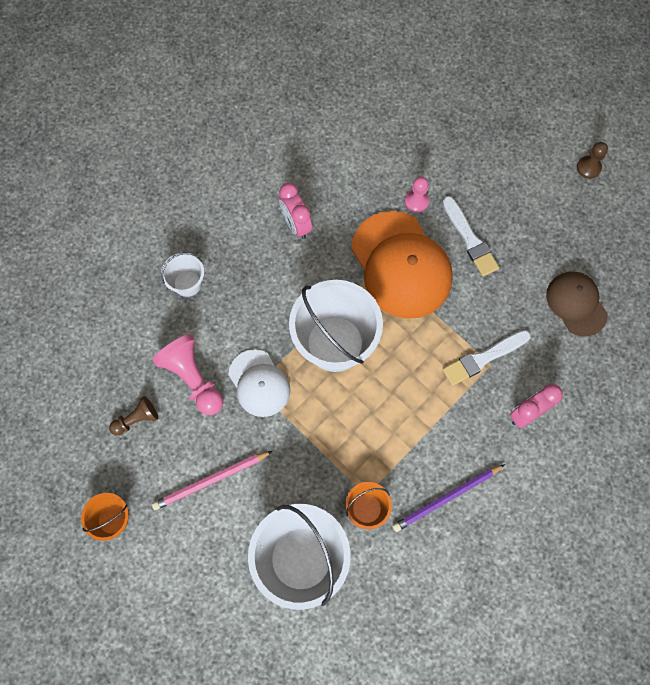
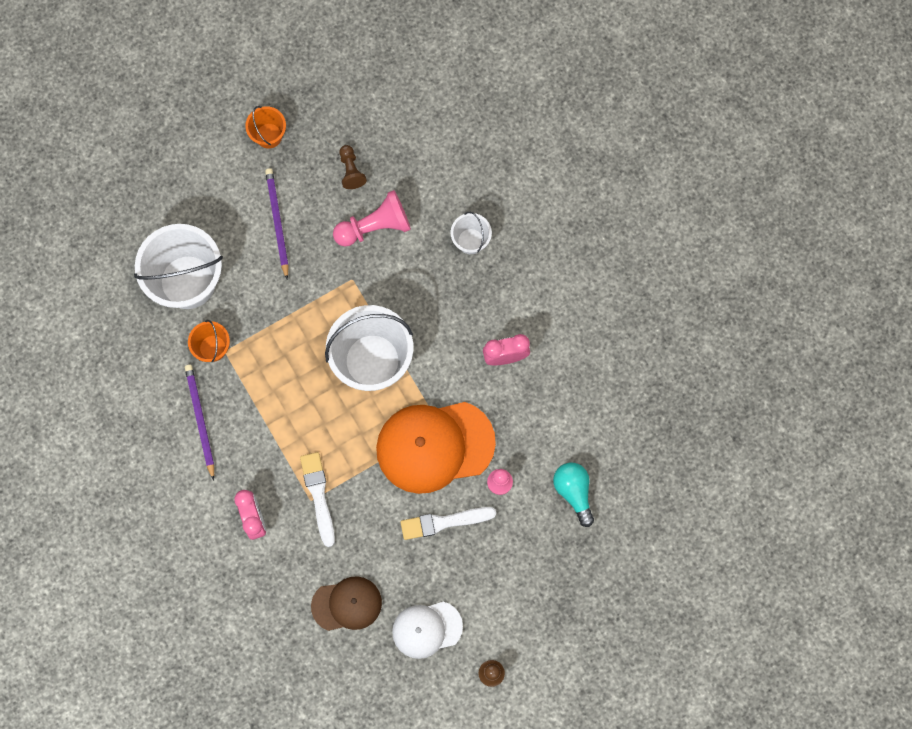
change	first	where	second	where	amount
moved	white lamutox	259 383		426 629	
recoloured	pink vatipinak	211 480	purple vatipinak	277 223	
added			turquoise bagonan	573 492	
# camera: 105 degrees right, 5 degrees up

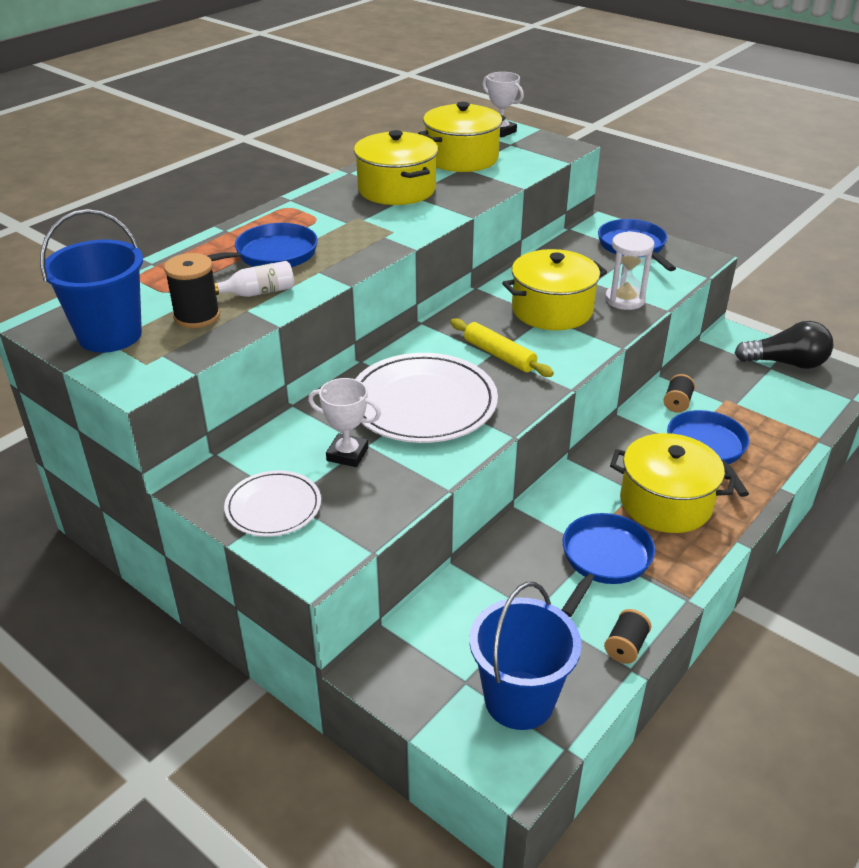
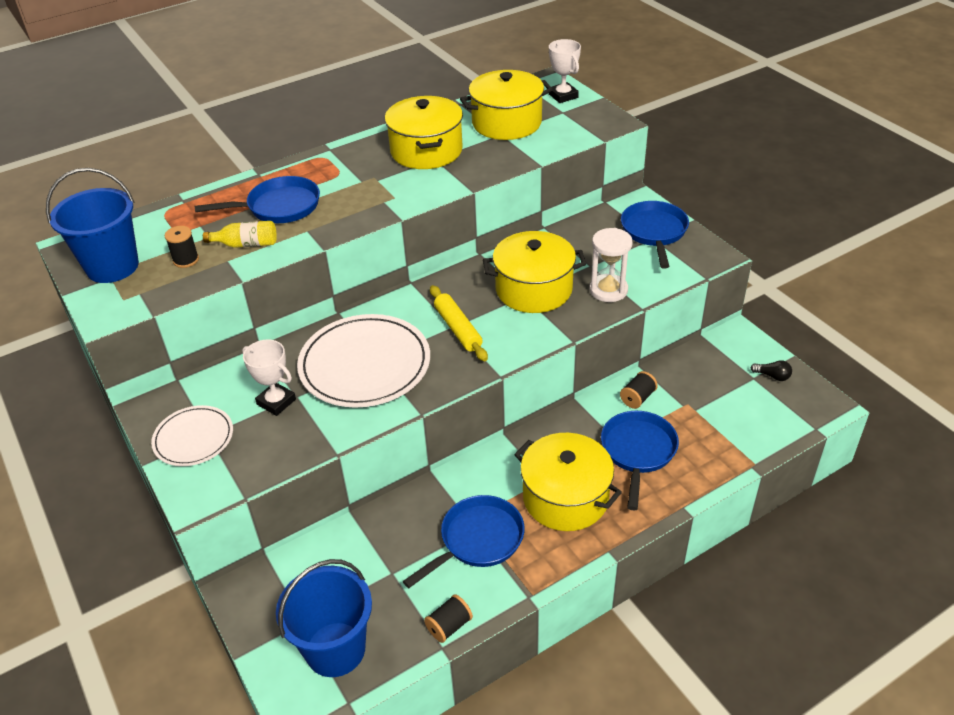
change	first	where	second	where	amount
resized	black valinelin	197 316		186 260	x0.66
recoloured	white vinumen	258 293	yellow vinumen	246 244	
resized	black bagonan	786 363		772 376	x0.44
# camera: 20 degrees right, 5 degrees up

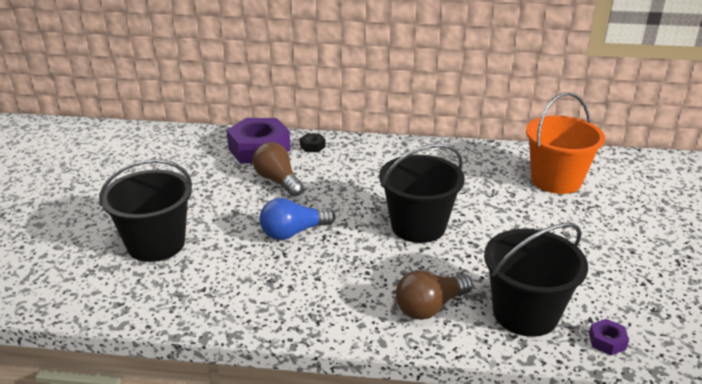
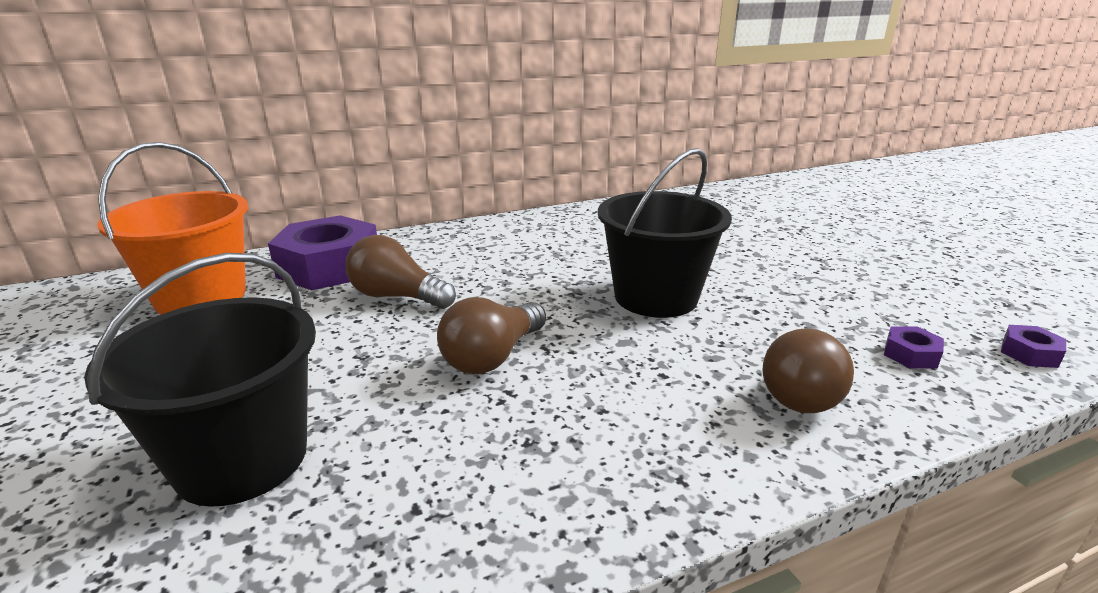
change	first	where	second	where	amount
moved	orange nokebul	556 180		201 297	
removed	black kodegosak	312 146			
recoloured	blue bagonan	293 232	brown bagonan	492 357	
replaced	black nokebul	525 313	purple kodegosak	910 354	
# camera: 30 degrees left, 5 degrees down

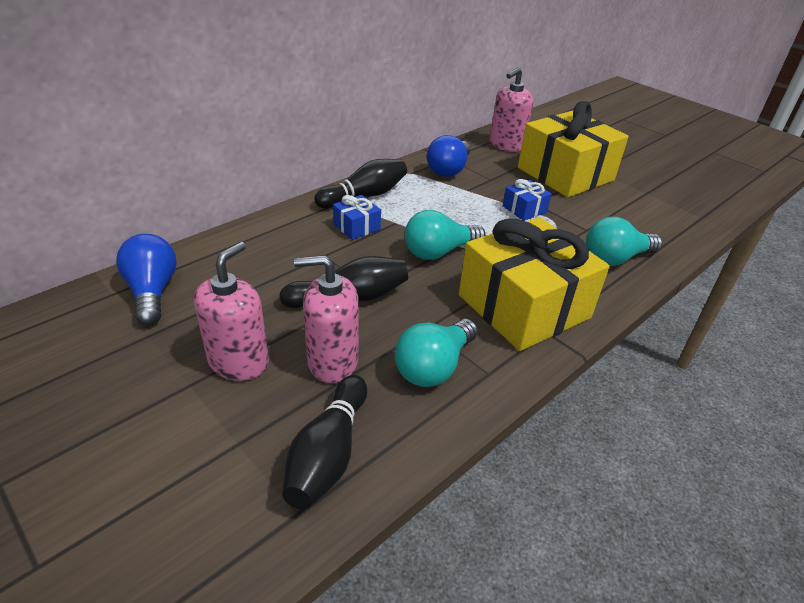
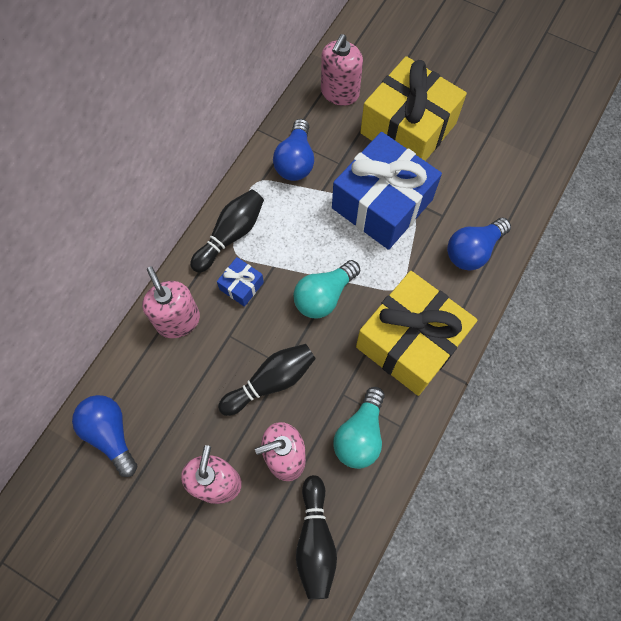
change	first	where	second	where	amount
resized	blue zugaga	524 209		382 204	x2.39
recoloured	turquoise bagonan	615 258	blue bagonan	473 251	
added			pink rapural	178 320	
# camera: 15 degrees left, 30 degrees up

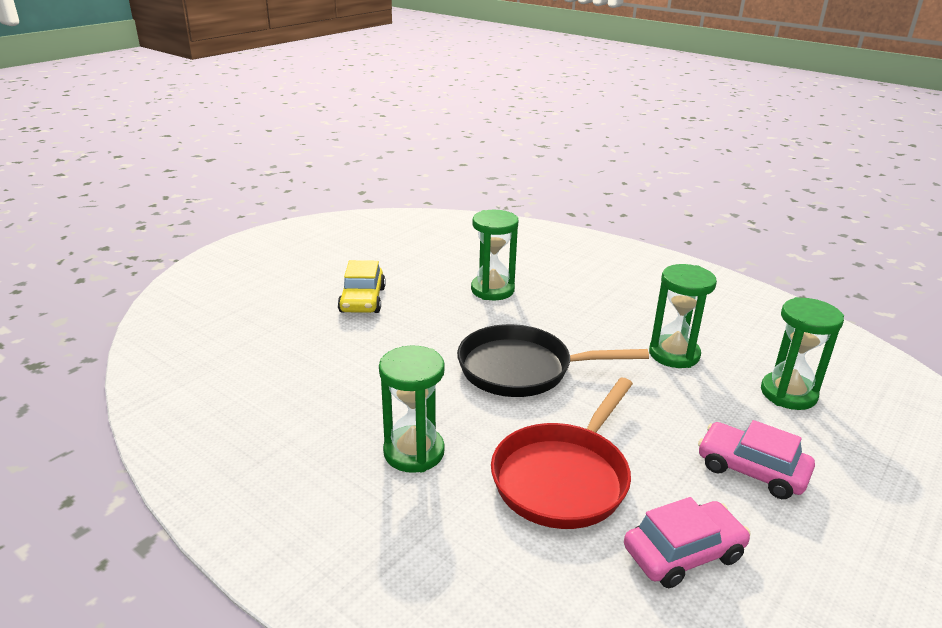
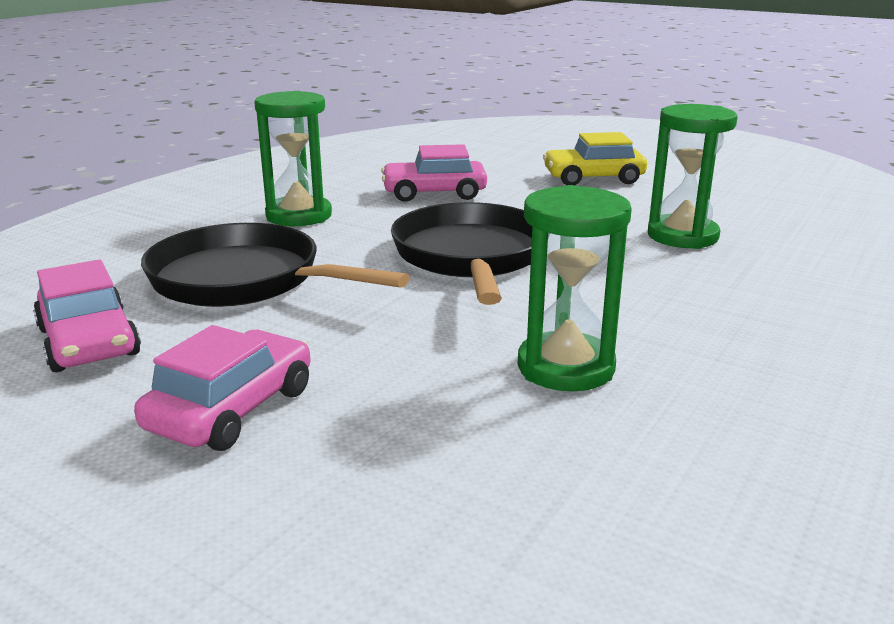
change	first	where	second	where	amount
removed	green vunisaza	788 394			
recoloured	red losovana	563 477	black losovana	244 280	
added			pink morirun	434 193	
# camera: 85 degrees right, 5 degrees down

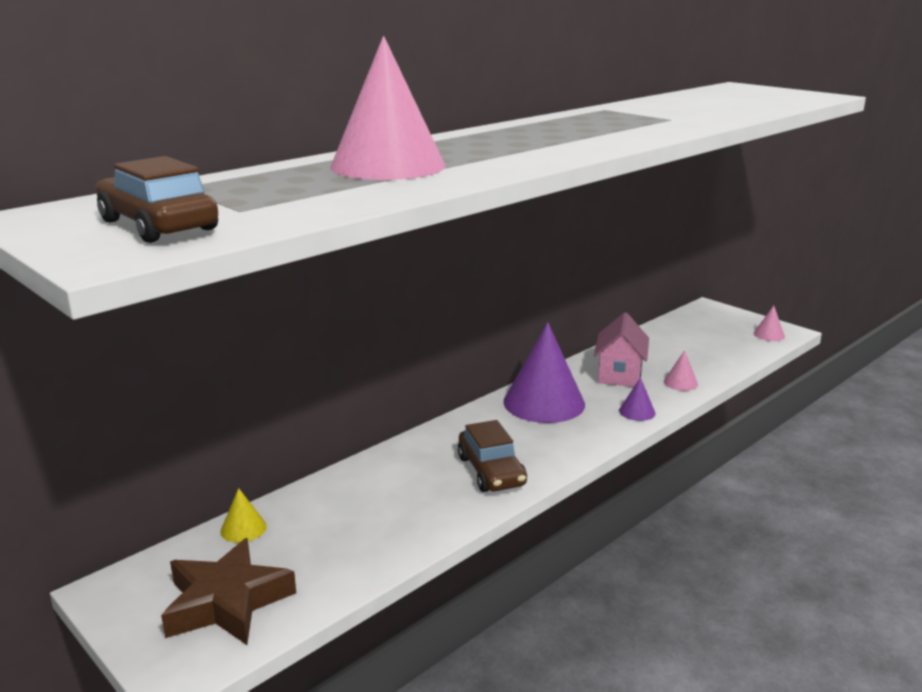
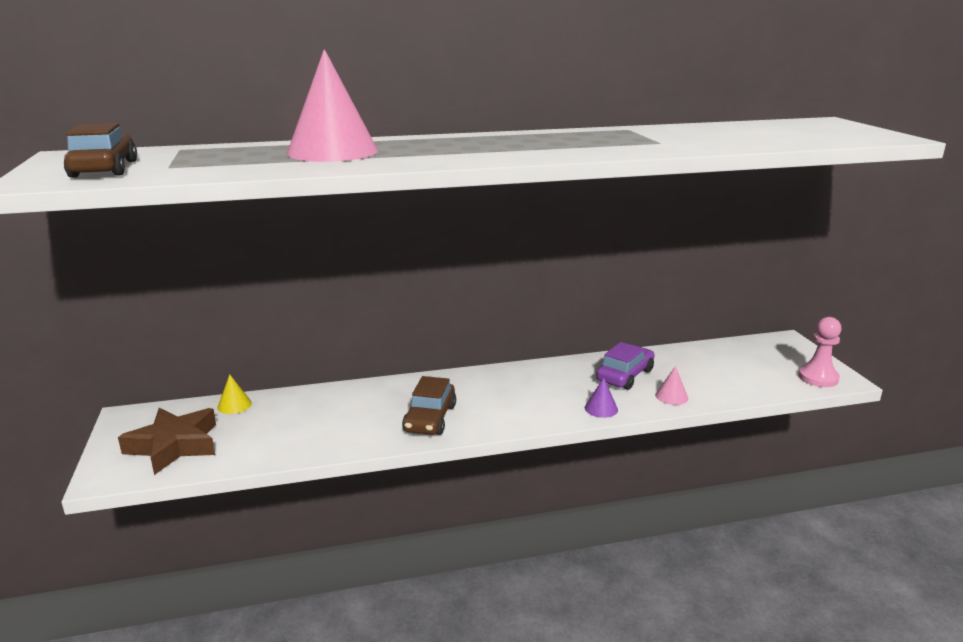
change	first	where	second	where	amount
replaced	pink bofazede	769 335	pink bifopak	818 378	
replaced	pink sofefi	619 374	purple morirun	625 375	
removed	purple bofazede	544 402			
# camera: 30 degrees right, 0 degrees up

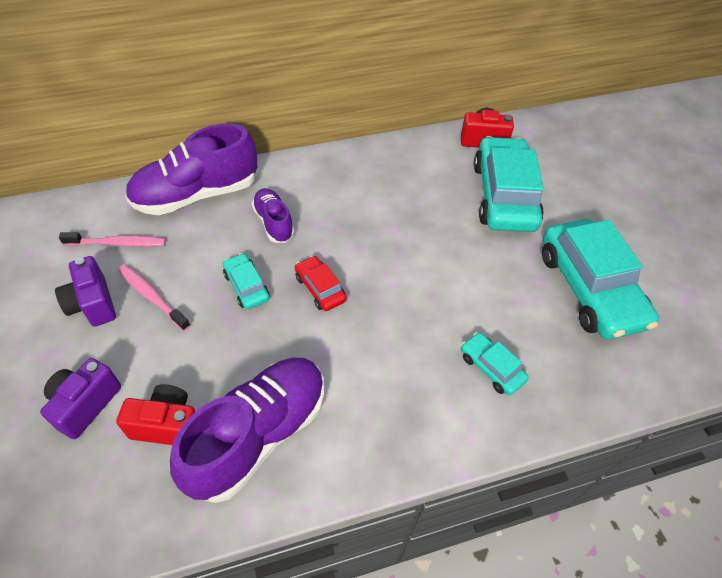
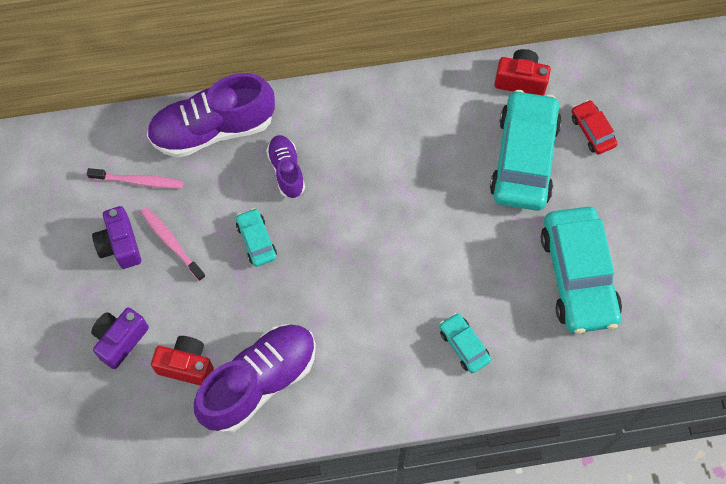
change	first	where	second	where	amount
moved	red morirun	320 288		592 131	
# camera: 10 degrees right, 15 degrees up

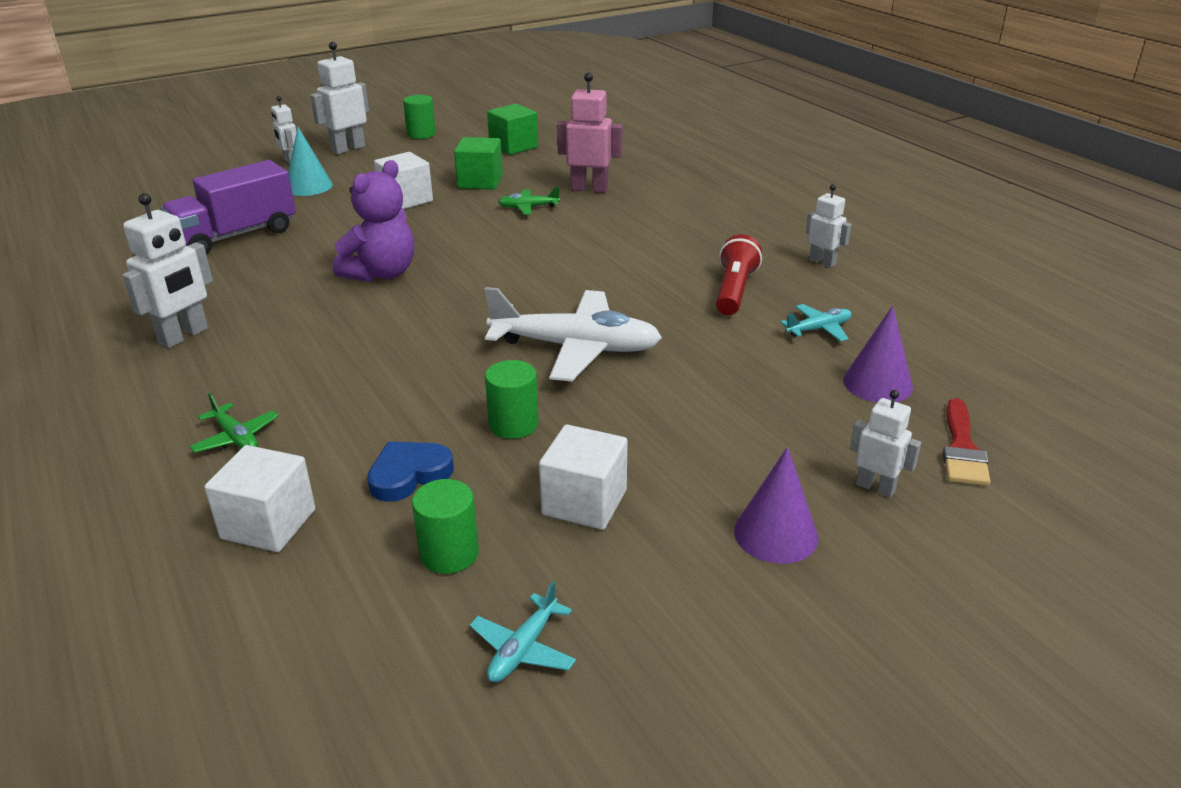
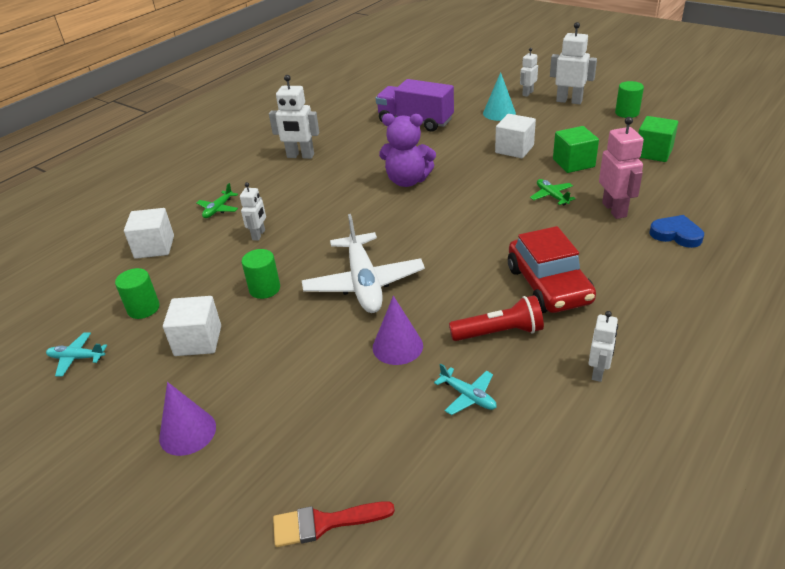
change	first	where	second	where	amount
moved	purple bofazede	877 383		397 346	
moved	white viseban	875 487		259 235	
moved	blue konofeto	409 474		676 234	
added			red morirun	548 285	
# camera: 70 degrees right, 5 degrees up

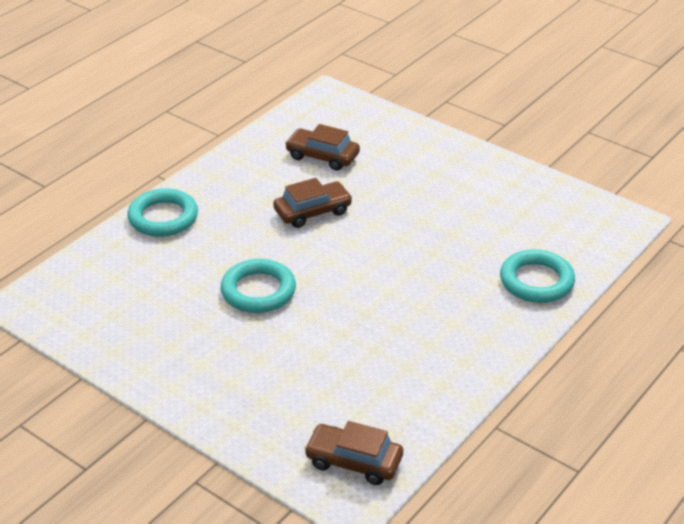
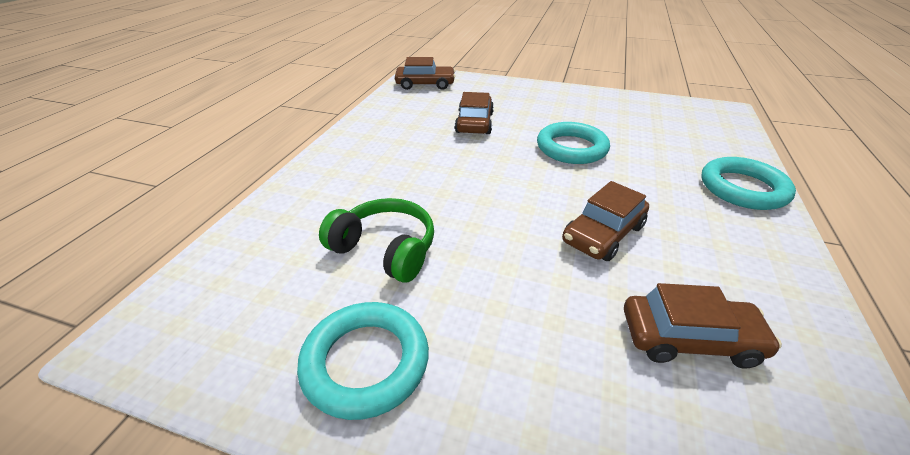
change	first	where	second	where	amount
moved	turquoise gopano	536 281		366 362	
added			brown morirun	474 123	
added			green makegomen	385 249	
# camera: 160 degrees right, 0 degrees up

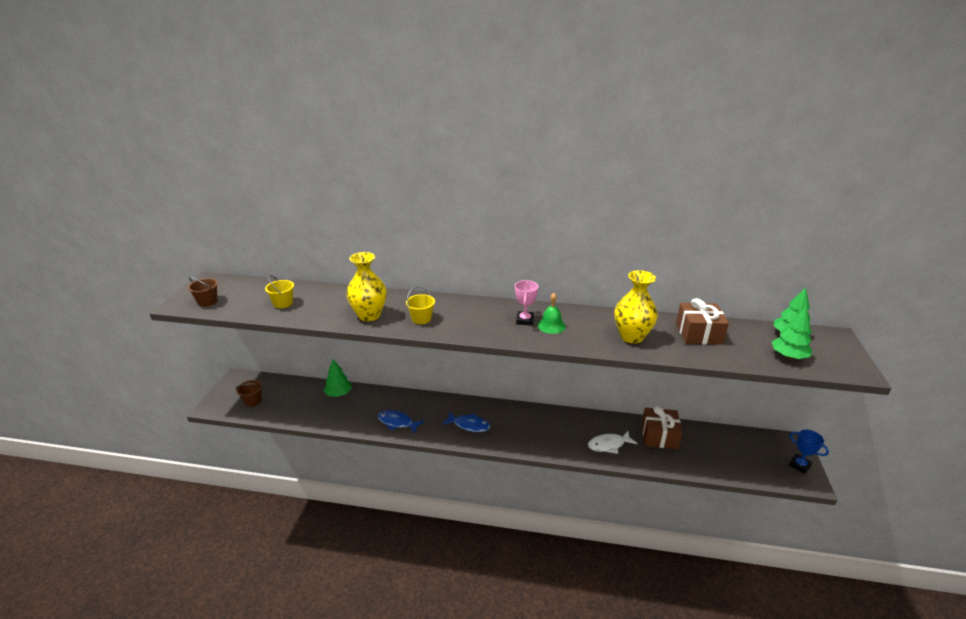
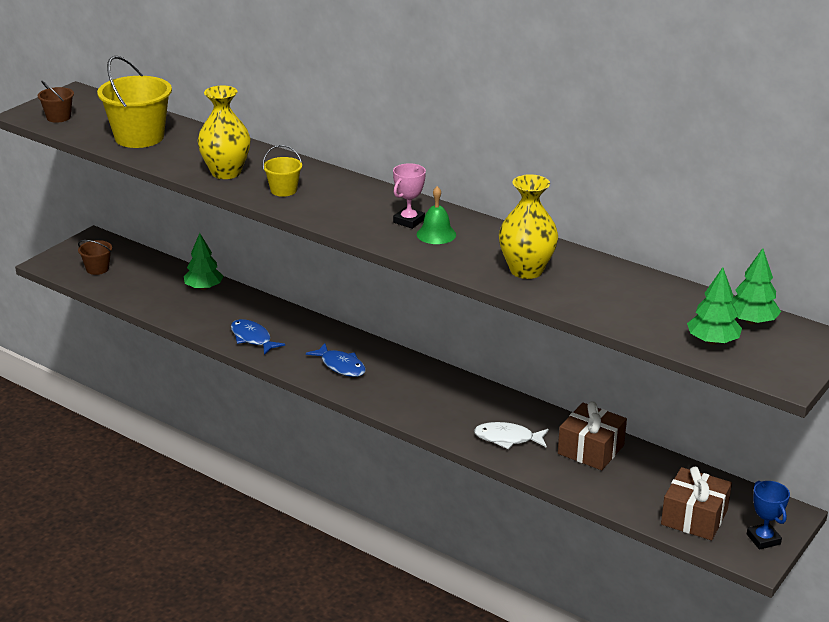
change	first	where	second	where	amount
resized	yellow nokebul	283 303		139 137	x1.98
moved	brown zugaga	698 333		694 517	
# camera: 25 degrees right, 0 degrees up

